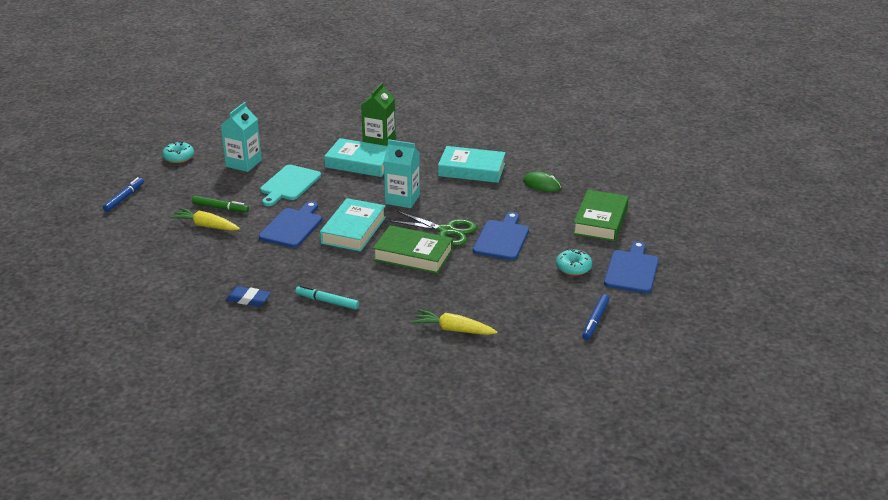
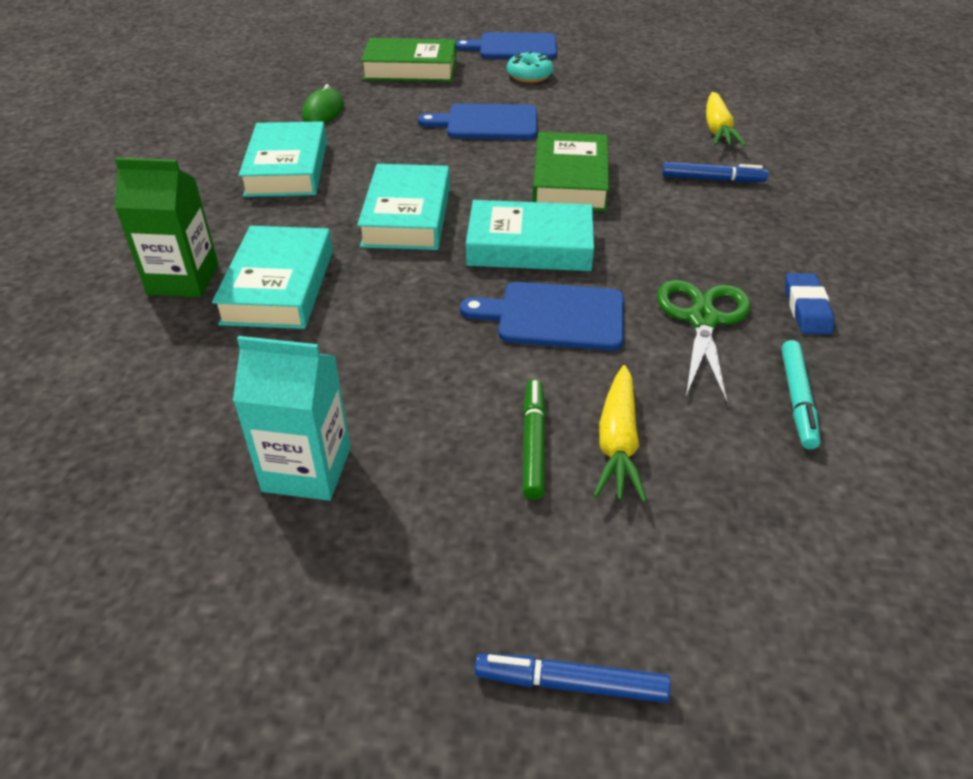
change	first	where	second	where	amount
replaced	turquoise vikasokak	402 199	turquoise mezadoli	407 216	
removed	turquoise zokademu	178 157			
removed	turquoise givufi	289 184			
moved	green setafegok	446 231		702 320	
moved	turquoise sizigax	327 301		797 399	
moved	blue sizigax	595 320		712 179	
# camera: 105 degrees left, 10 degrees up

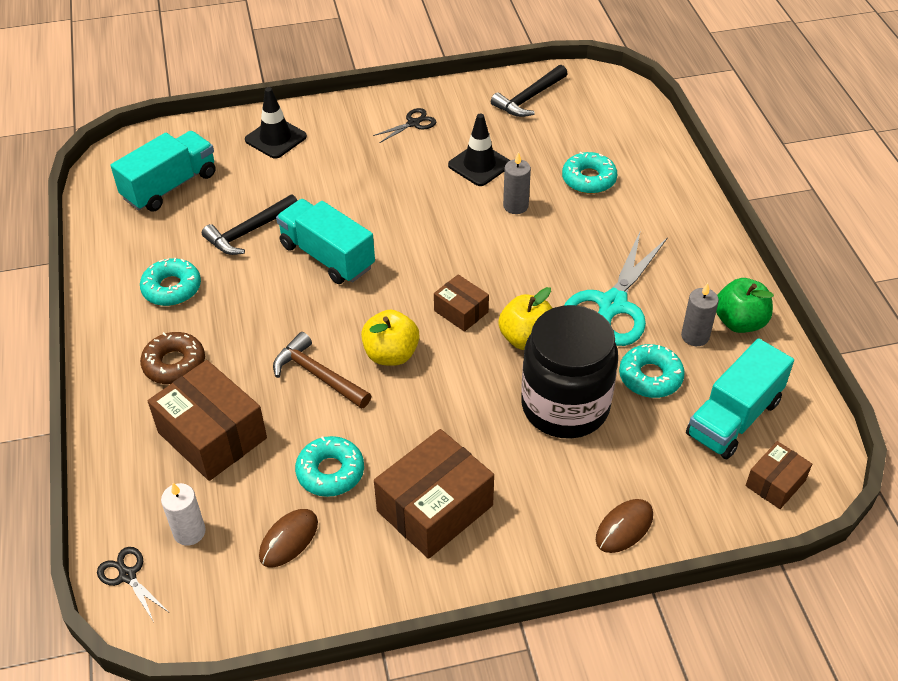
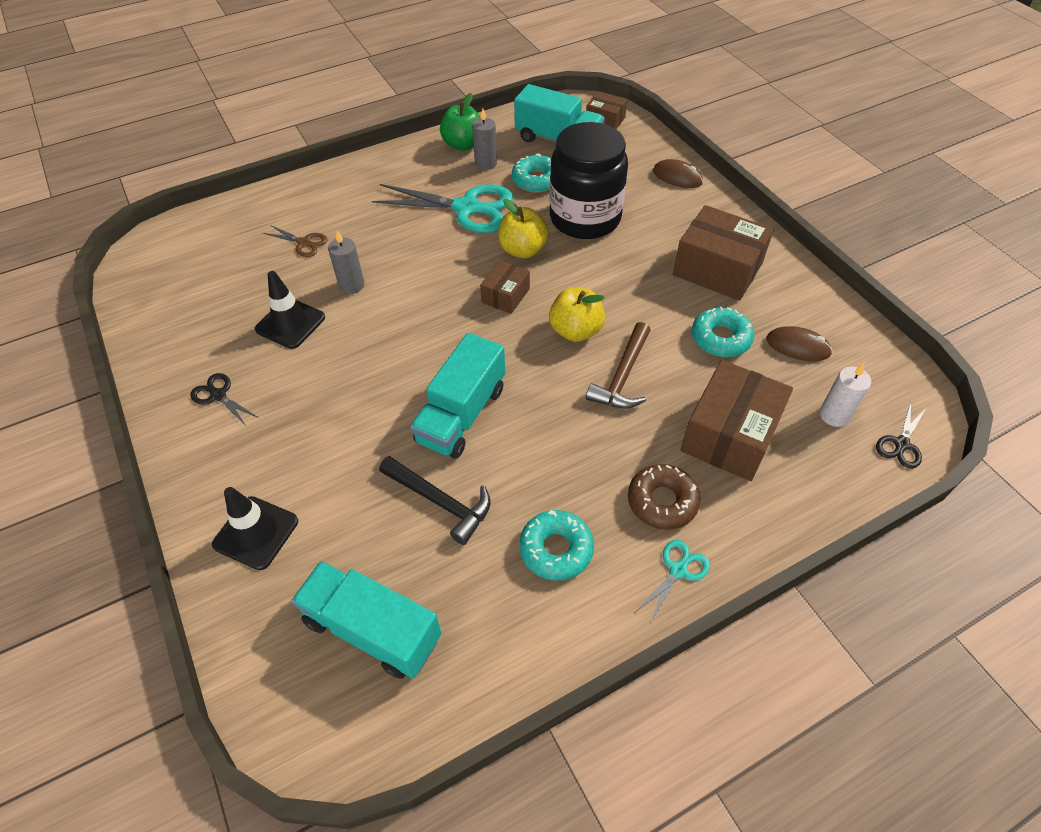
change	first	where	second	where	amount
removed	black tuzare	529 98			
replaced	turquoise zokademu	589 179	brown setafegok	304 243	
added			turquoise setafegok	678 570	
# camera: 105 degrees left, 5 degrees up

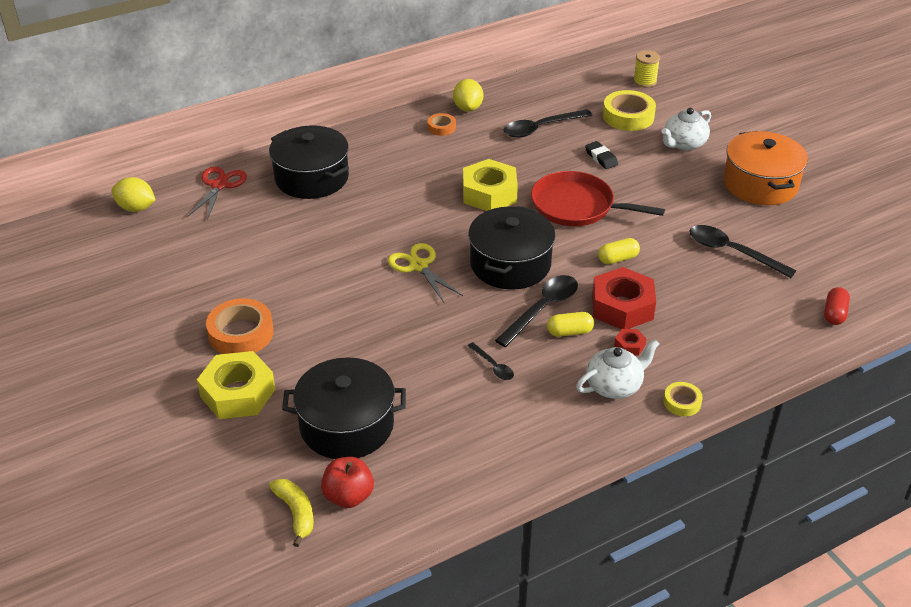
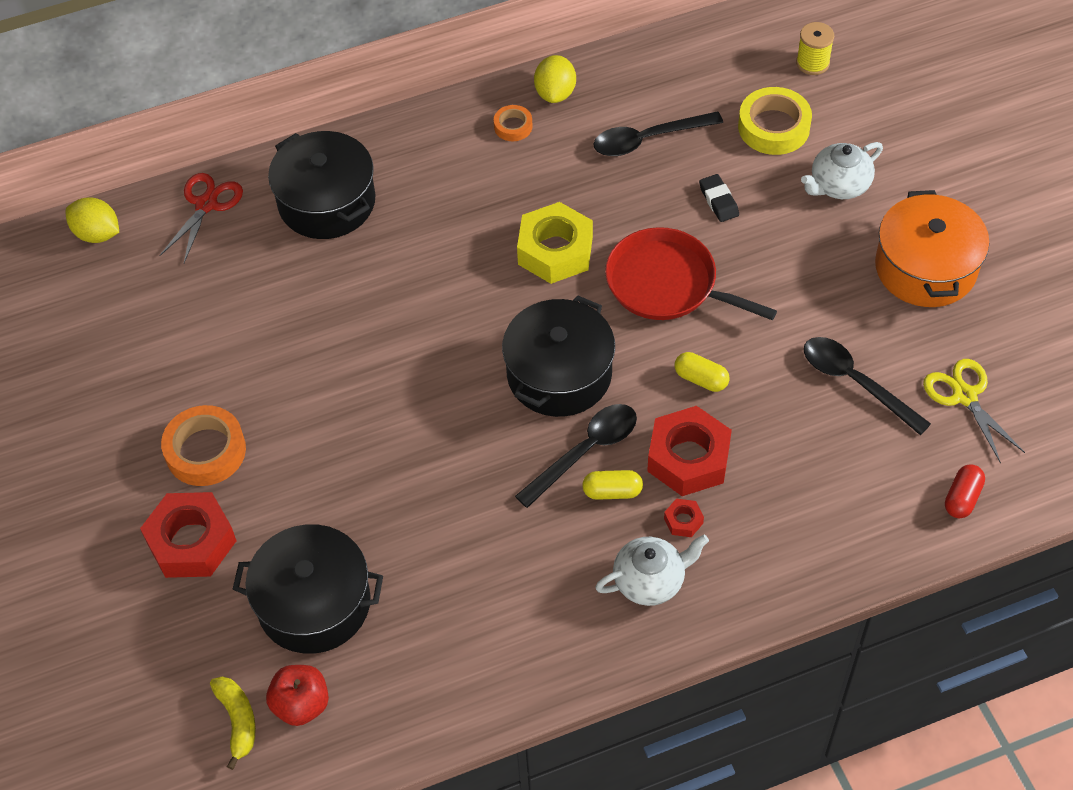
change	first	where	second	where	amount
turned	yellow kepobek	618 259		701 379	45 degrees clockwise
moved	yellow setafegok	419 266		964 396	
removed	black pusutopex	493 366			
recoloured	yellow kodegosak	238 393	red kodegosak	191 542	
removed	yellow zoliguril	682 402			
# camera: 10 degrees right, 15 degrees up

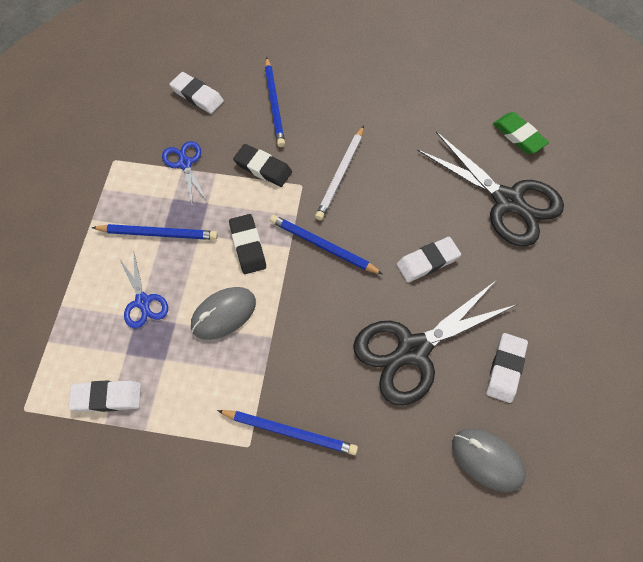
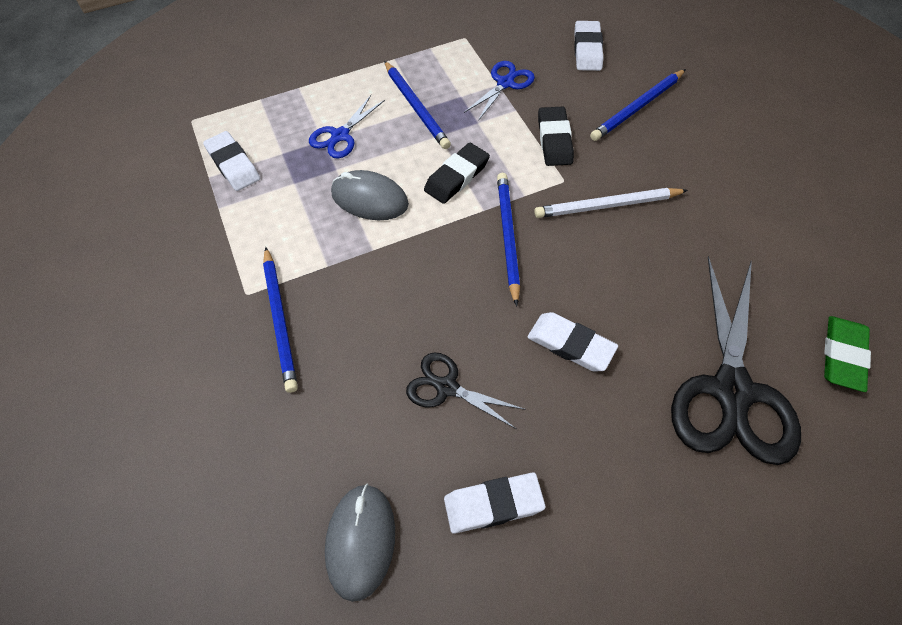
change	first	where	second	where	amount
resized	black setafegok	413 350		446 387	x0.51
# camera: 60 degrees right, 5 degrees down

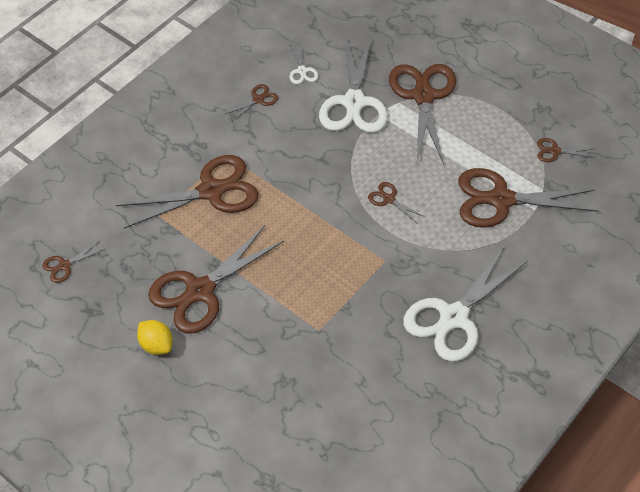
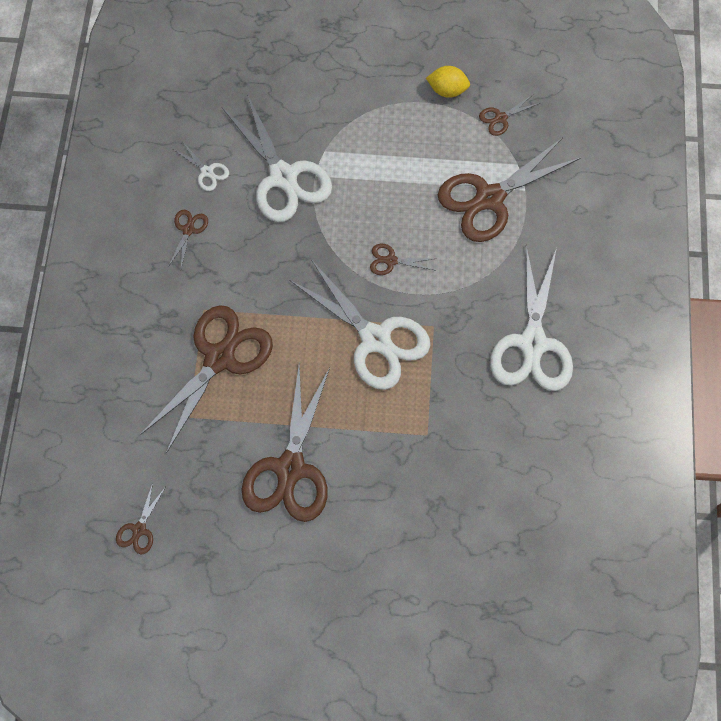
change	first	where	second	where	amount
removed	brown setafegok	423 96			
moved	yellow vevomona	156 345		447 90	
added			white setafegok	375 339	
# camera: 35 degrees left, 15 degrees up

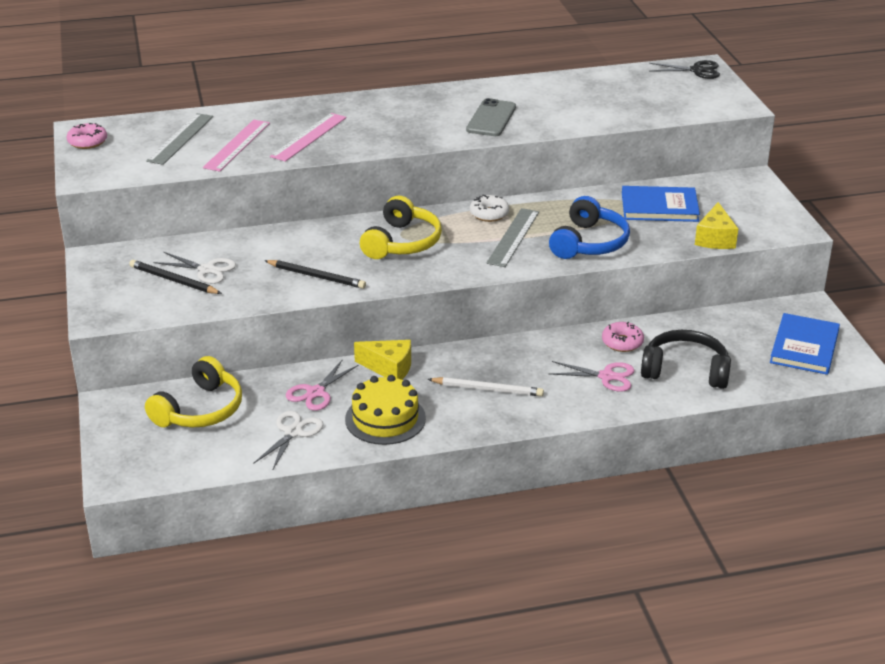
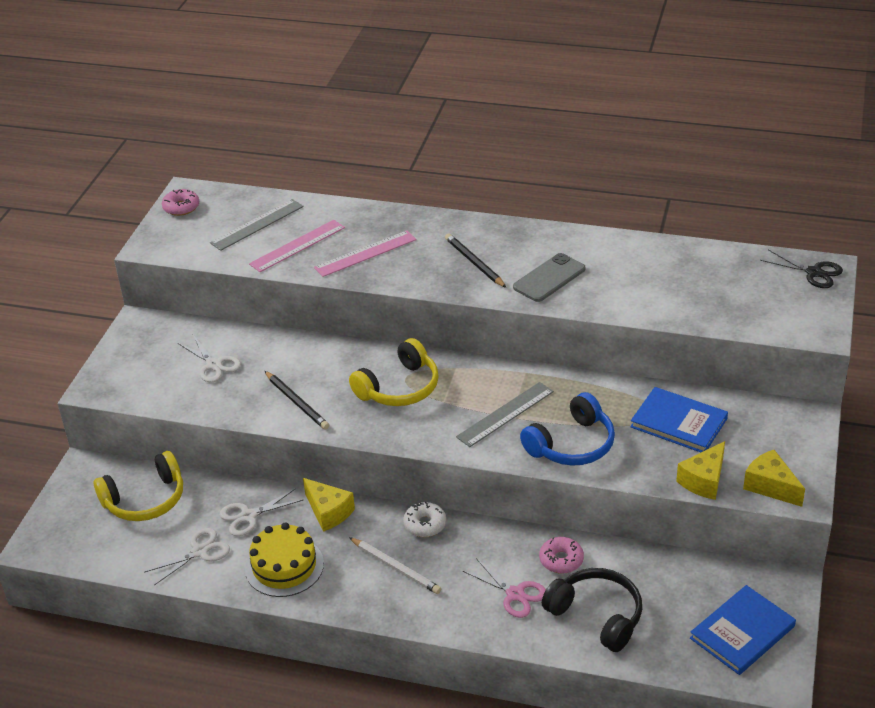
change	first	where	second	where	amount
moved	white zokademu	489 214		425 524	
moved	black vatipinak	173 280		474 263	
recoloured	pink setafegok	315 392	white setafegok	248 516	
added			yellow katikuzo	770 486	
# camera: 30 degrees right, 5 degrees up

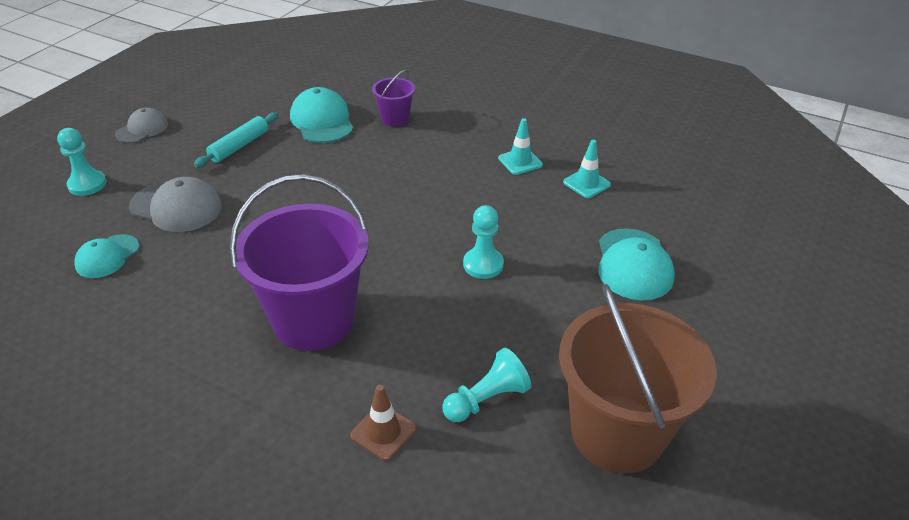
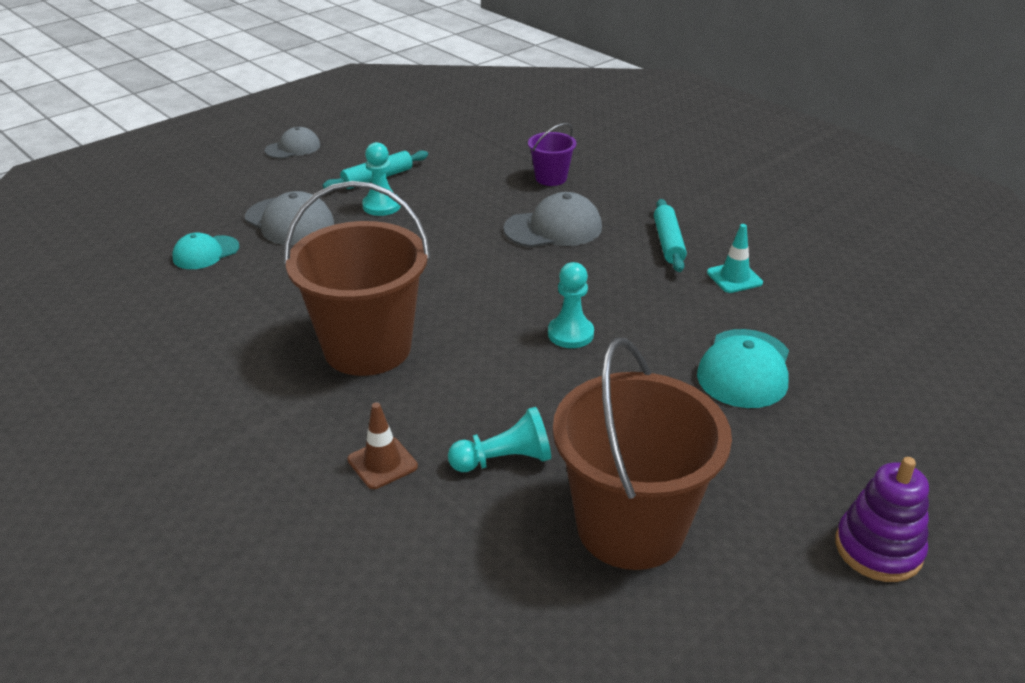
change	first	where	second	where	amount
removed	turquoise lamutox	322 121			
replaced	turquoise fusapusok	520 161	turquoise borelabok	668 242	
moved	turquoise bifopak	87 184		381 206	
recoloured	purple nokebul	314 320	brown nokebul	367 348	
added			grey lamutox	553 228	
added			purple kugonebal	878 549	
# camera: 20 degrees right, 5 degrees down

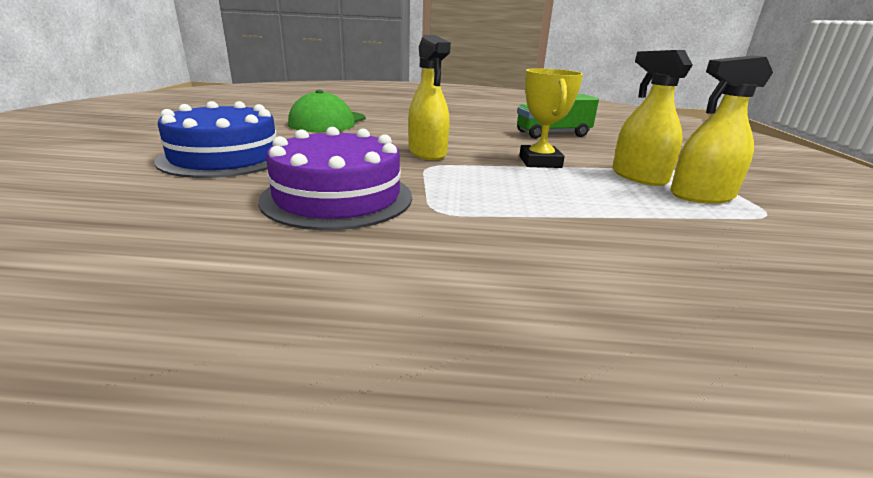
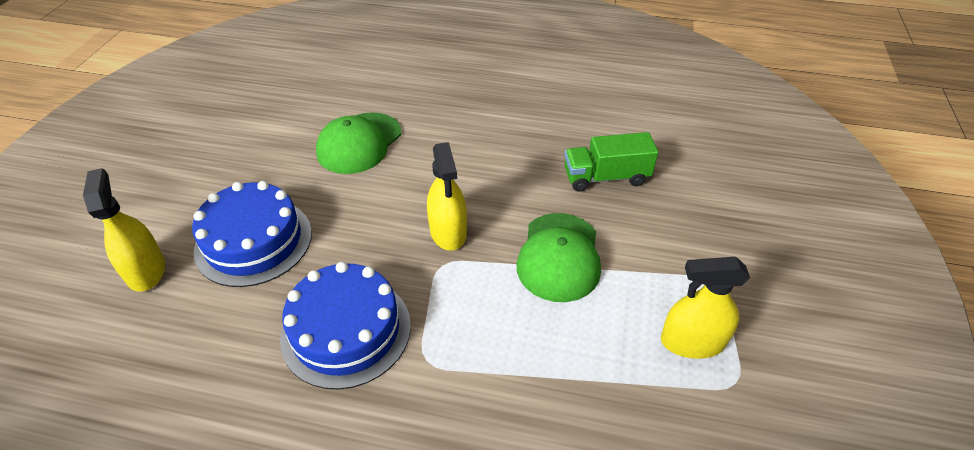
change	first	where	second	where	amount
moved	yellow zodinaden	638 177		146 270	
replaced	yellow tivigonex	540 162	green lamutox	559 257	
recoloured	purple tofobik	337 197	blue tofobik	346 330	
# camera: 10 degrees right, 20 degrees up

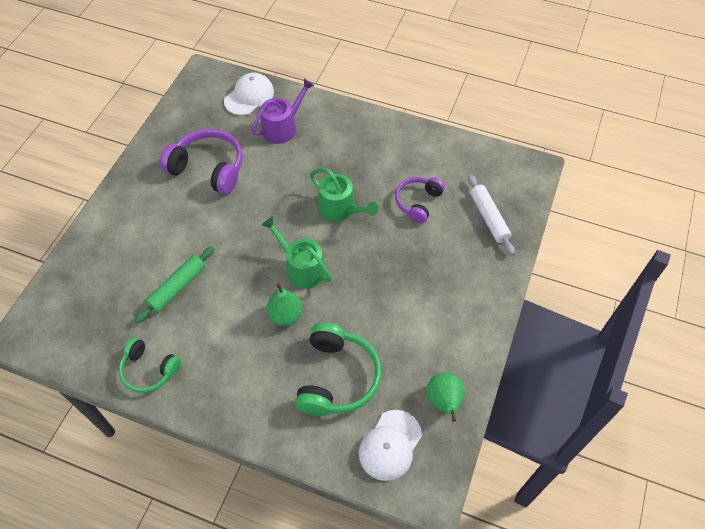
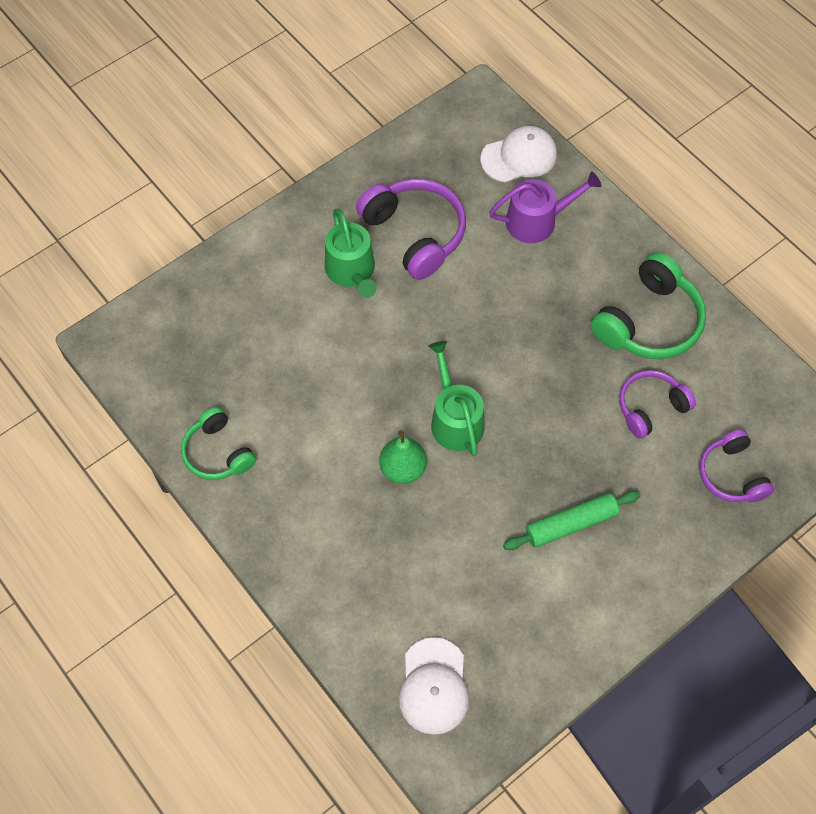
change	first	where	second	where	amount
moved	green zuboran	340 209		352 271	
replaced	white borelabok	489 218	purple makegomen	731 474	
moved	green borelabok	177 287		571 524	
moved	green makegomen	337 378		649 322	
removed	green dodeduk	444 401			
turned	white lamutox	390 445		434 686	60 degrees counterclockwise
# camera: 30 degrees right, 5 degrees up

